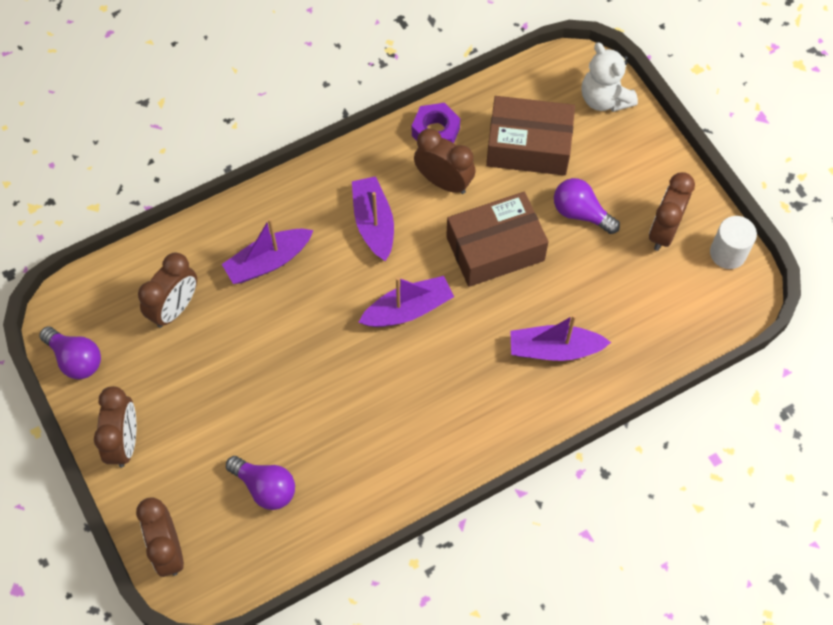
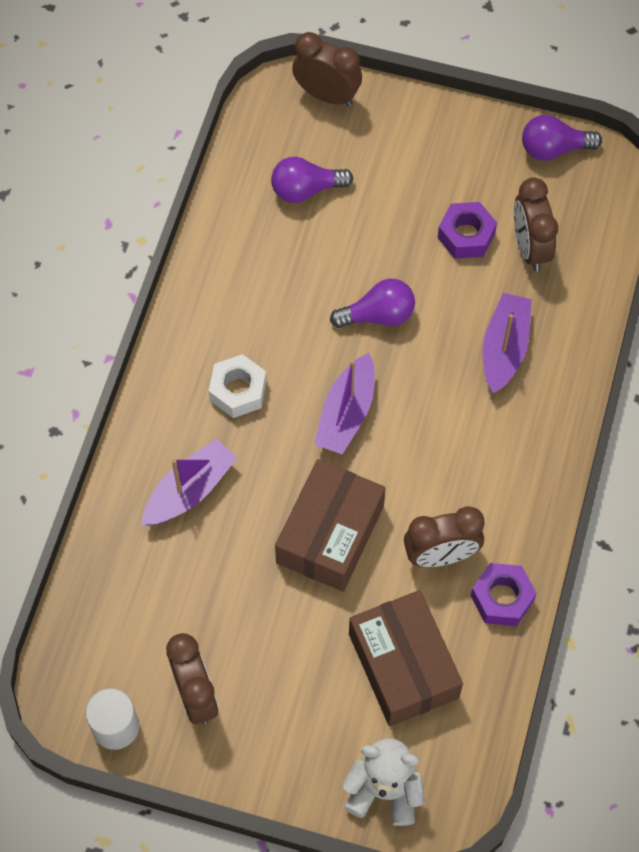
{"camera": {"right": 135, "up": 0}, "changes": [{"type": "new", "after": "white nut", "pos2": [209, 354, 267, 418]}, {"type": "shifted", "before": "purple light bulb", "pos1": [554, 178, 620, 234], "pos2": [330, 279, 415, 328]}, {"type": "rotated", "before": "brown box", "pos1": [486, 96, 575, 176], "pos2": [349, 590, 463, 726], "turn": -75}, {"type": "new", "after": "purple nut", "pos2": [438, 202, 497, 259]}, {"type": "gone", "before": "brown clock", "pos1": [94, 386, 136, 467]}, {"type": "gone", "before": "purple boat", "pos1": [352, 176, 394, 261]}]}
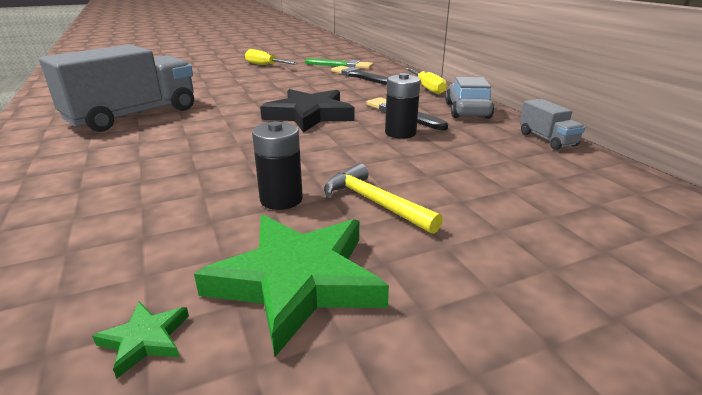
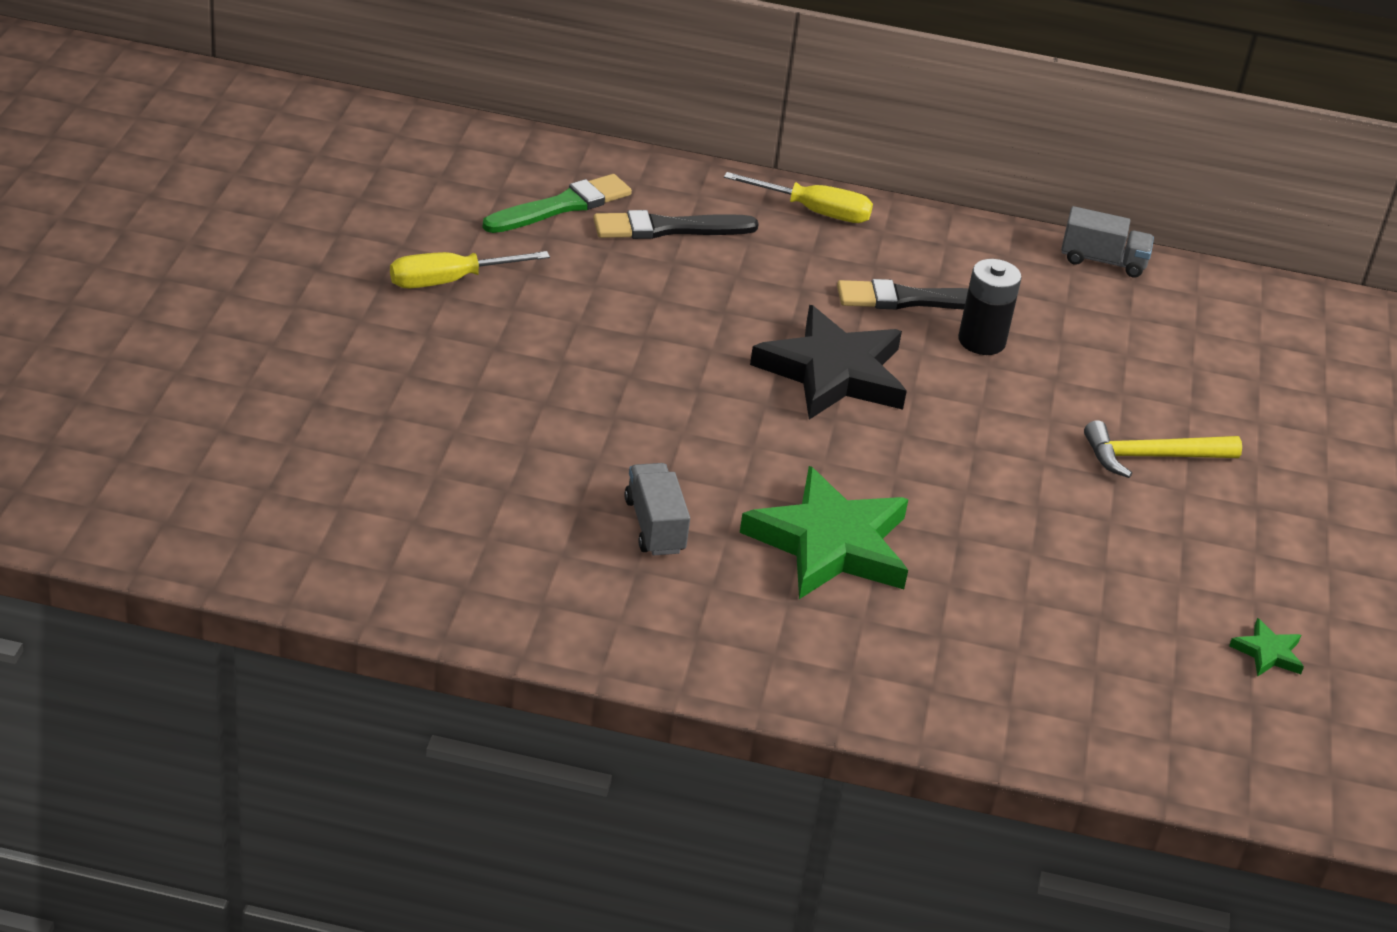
{"camera": {"right": -60, "up": 10}, "changes": [{"type": "scaled", "before": "grey truck", "pos1": [39, 44, 194, 132], "pos2": [624, 463, 690, 556], "scale": 0.45}, {"type": "shifted", "before": "green star", "pos1": [194, 215, 389, 357], "pos2": [740, 466, 908, 599]}, {"type": "gone", "before": "black battery", "pos1": [252, 121, 303, 210]}, {"type": "gone", "before": "grey car", "pos1": [445, 77, 494, 119]}]}
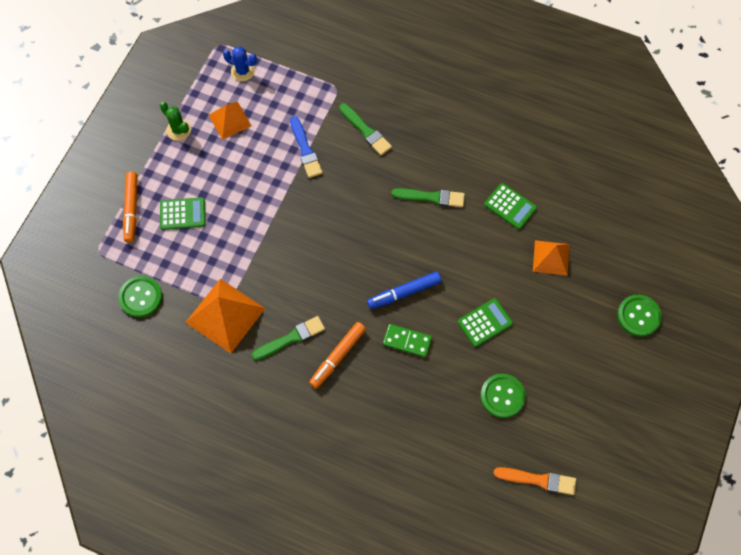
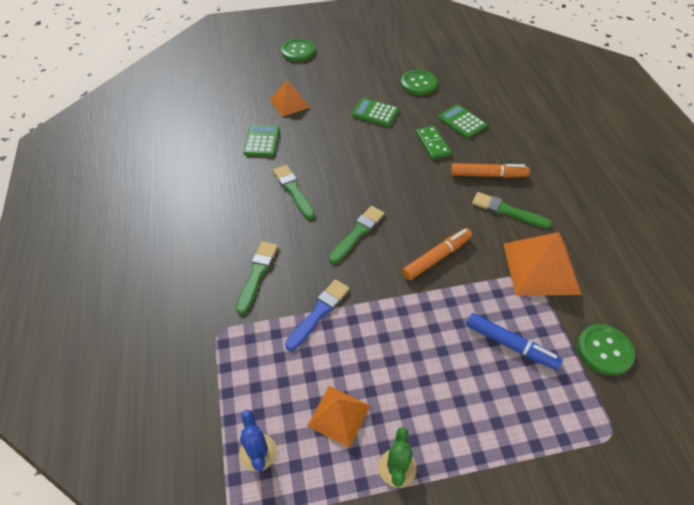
{"camera": {"right": -125, "up": -15}, "changes": [{"type": "new", "after": "green brush", "pos2": [329, 206, 384, 264]}, {"type": "shifted", "before": "orange marker", "pos1": [123, 172, 138, 243], "pos2": [402, 228, 472, 280]}, {"type": "shifted", "before": "green calculator", "pos1": [160, 197, 206, 230], "pos2": [438, 104, 487, 139]}, {"type": "shifted", "before": "blue marker", "pos1": [367, 272, 441, 309], "pos2": [466, 313, 563, 370]}, {"type": "gone", "before": "orange brush", "pos1": [494, 467, 576, 495]}]}
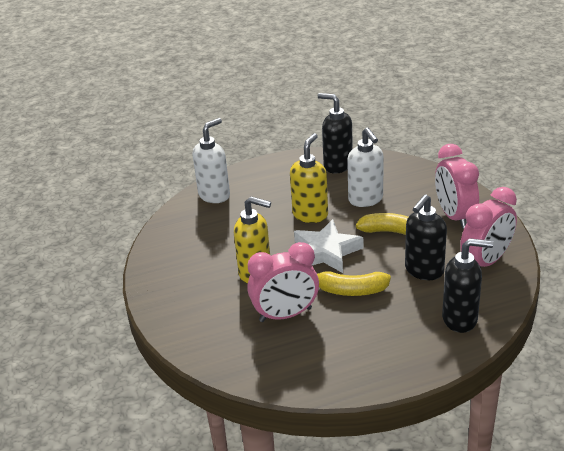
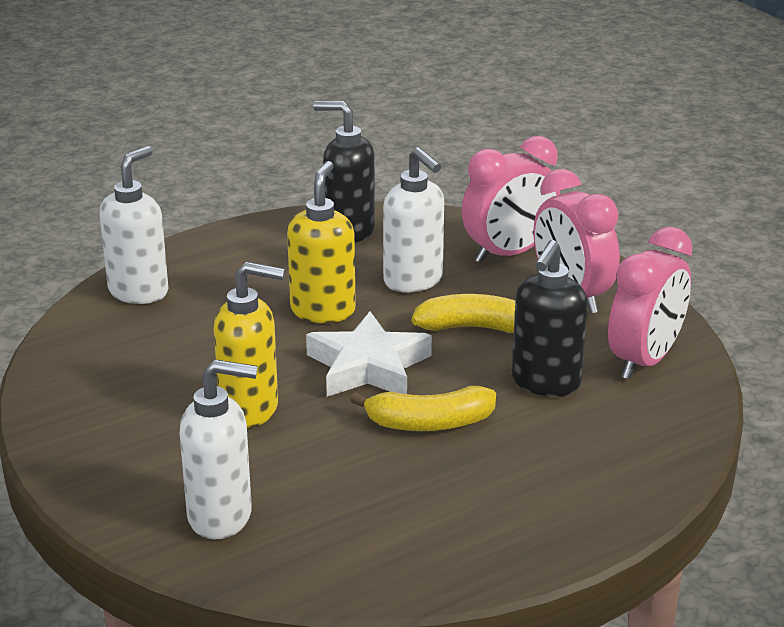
{"camera": {"right": -15, "up": -5}, "changes": [{"type": "new", "after": "white soap dispenser", "pos2": [179, 360, 258, 539]}, {"type": "shifted", "before": "pink clock", "pos1": [248, 242, 319, 322], "pos2": [462, 136, 560, 263]}, {"type": "gone", "before": "black soap dispenser", "pos1": [442, 238, 493, 333]}]}
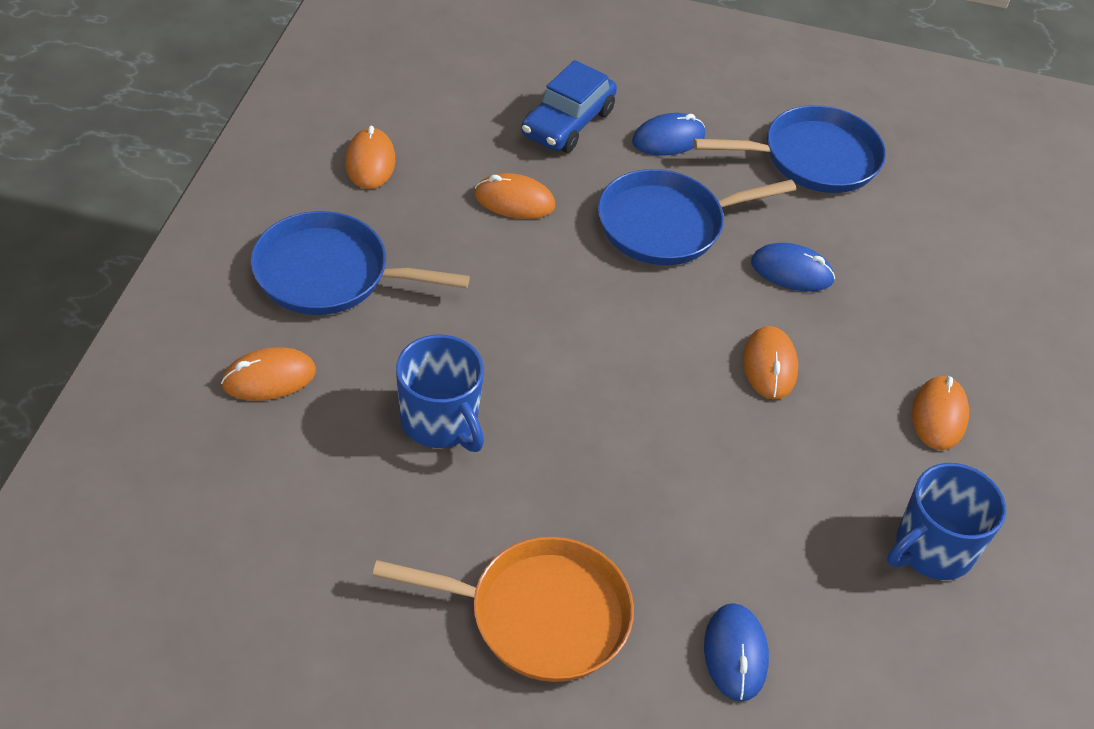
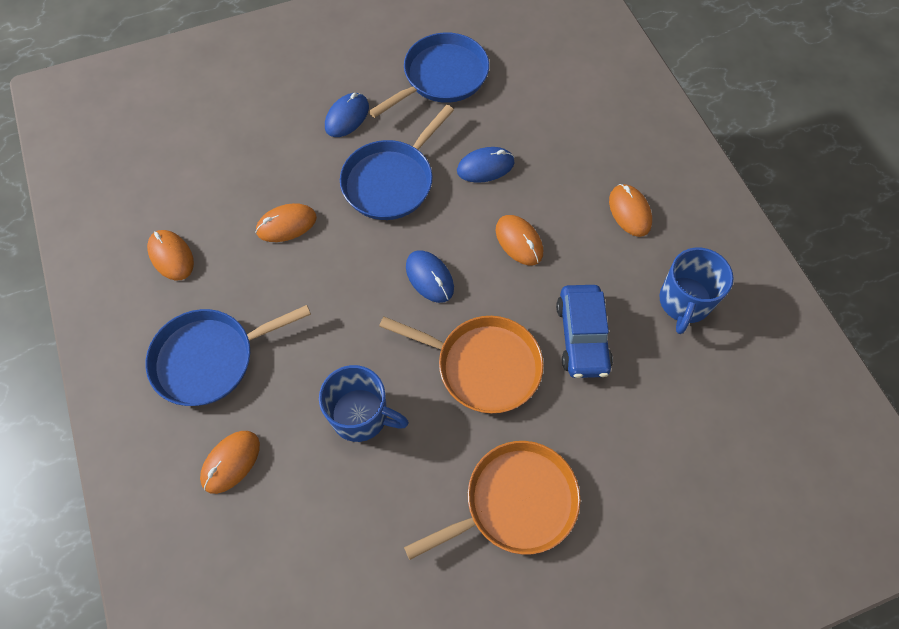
{"camera": {"right": -30, "up": 15}, "changes": [{"type": "new", "after": "orange pan", "pos2": [379, 316, 544, 413]}, {"type": "shifted", "before": "blue mouse", "pos1": [704, 603, 769, 702], "pos2": [406, 250, 454, 303]}, {"type": "shifted", "before": "blue car", "pos1": [521, 60, 617, 153], "pos2": [556, 285, 613, 378]}]}
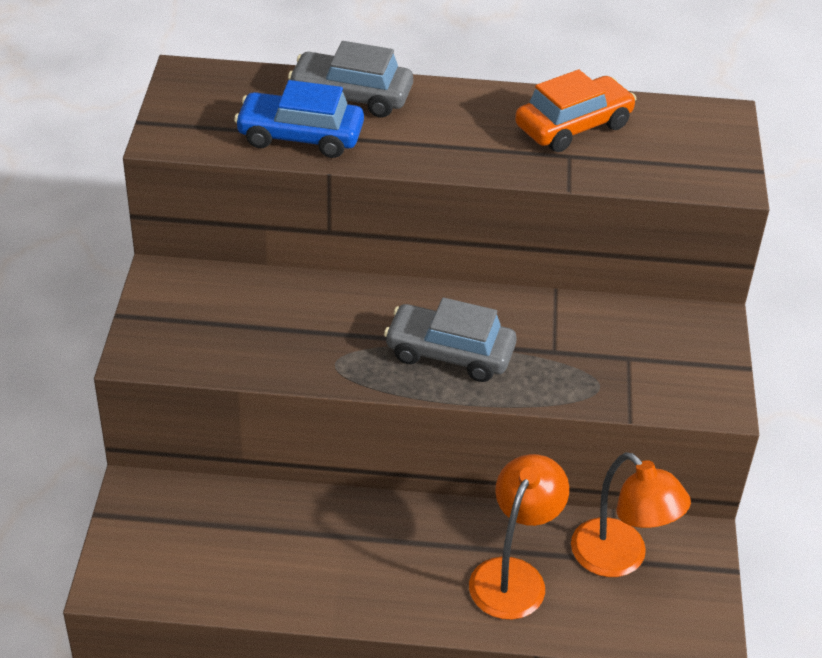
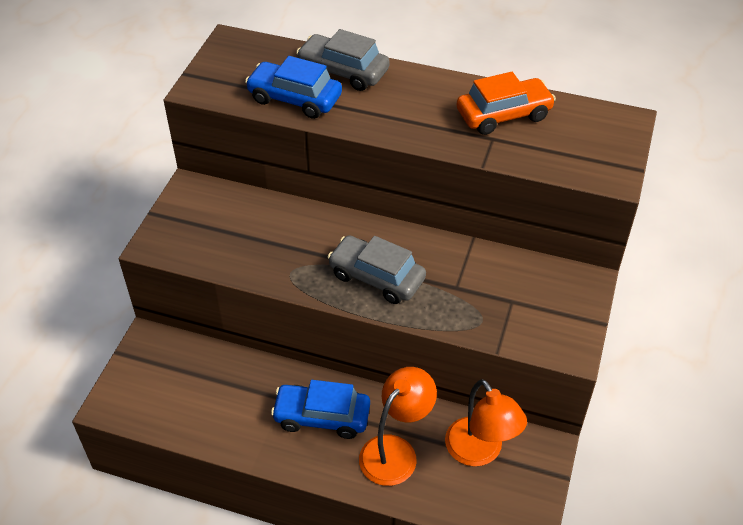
{"camera": {"right": 15, "up": 5}, "changes": [{"type": "new", "after": "blue car", "pos2": [271, 380, 370, 439]}]}
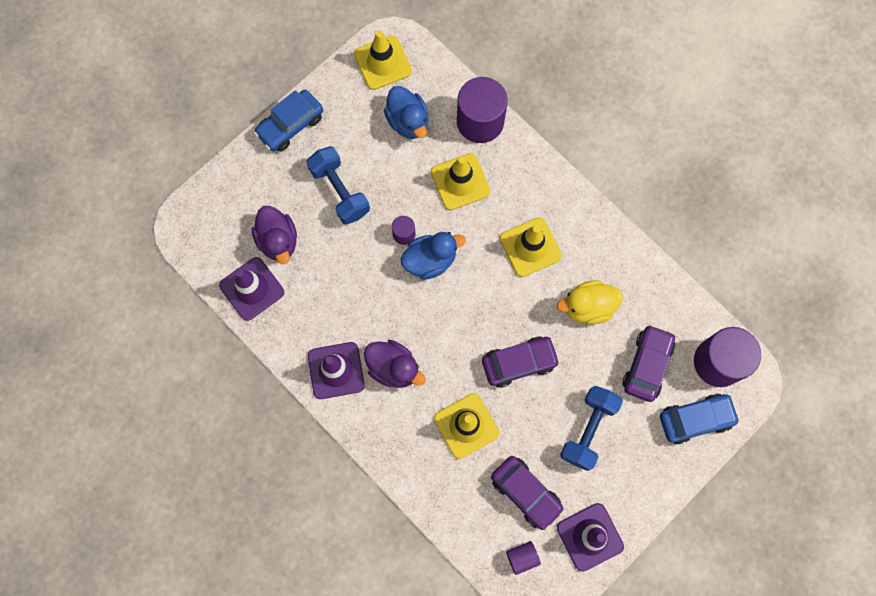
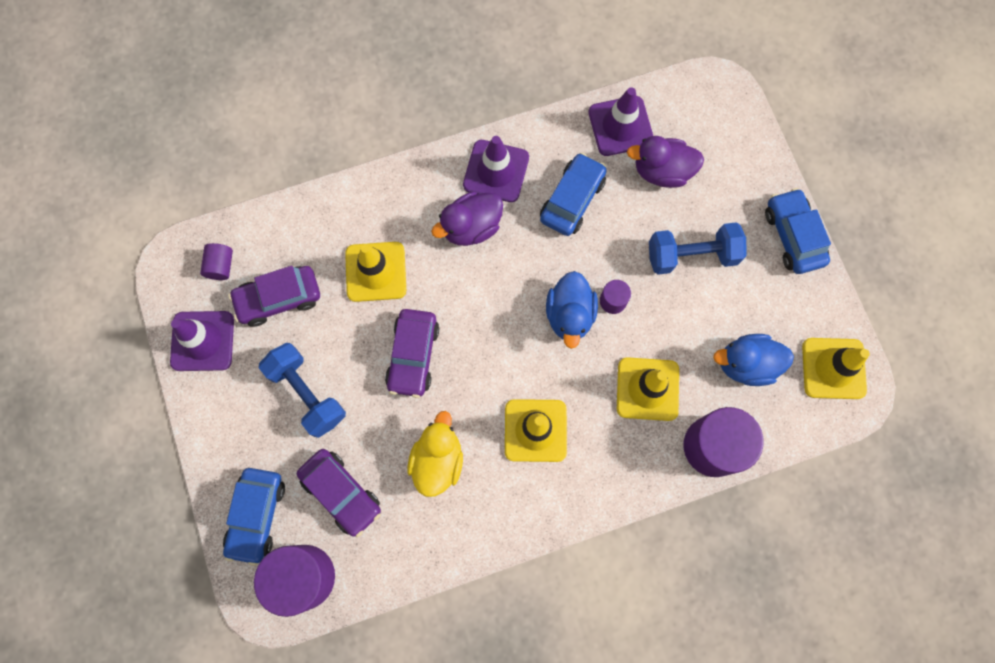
{"camera": {"right": 115, "up": 0}, "changes": [{"type": "new", "after": "blue car", "pos2": [540, 153, 607, 236]}]}
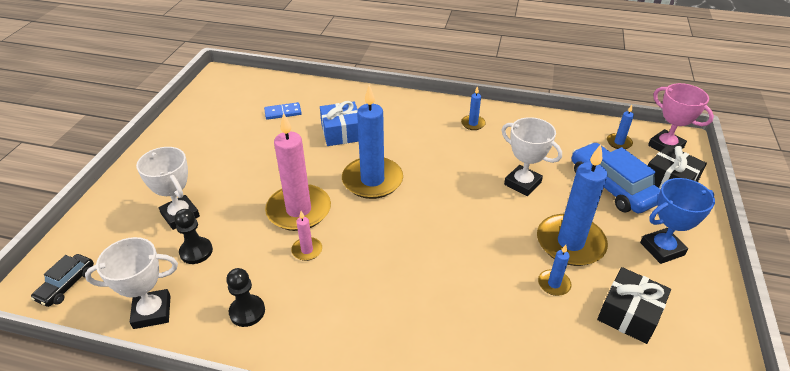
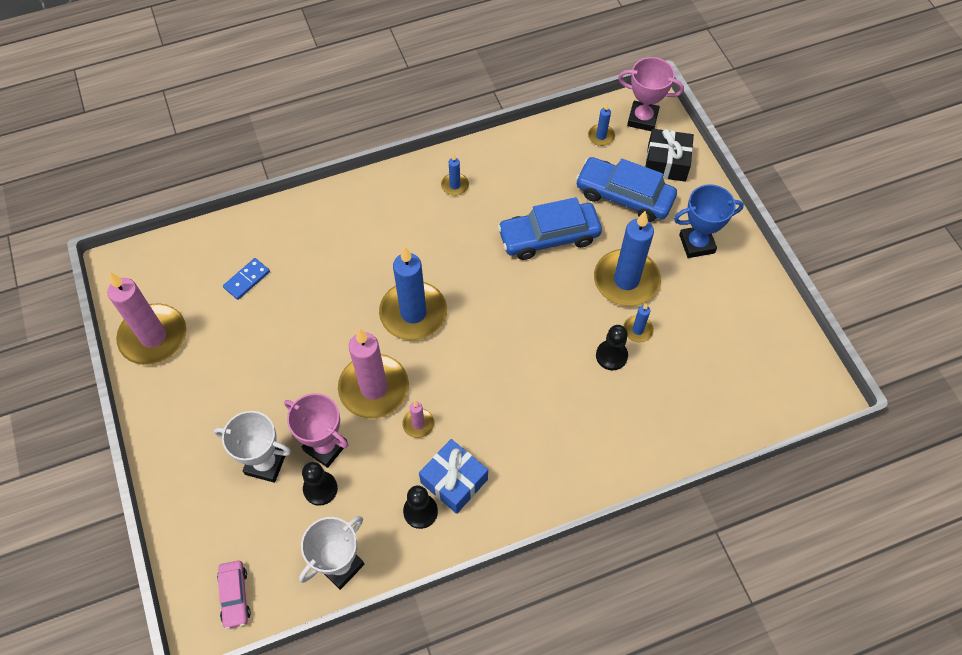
{"camera": {"right": -35, "up": 20}, "changes": [{"type": "new", "after": "pink candle", "pos2": [107, 272, 186, 365]}, {"type": "repainted", "before": "black car", "after": "pink car", "pos1": [31, 254, 94, 307], "pos2": [217, 561, 251, 629]}, {"type": "new", "after": "pink trophy", "pos2": [284, 393, 349, 468]}, {"type": "shifted", "before": "blue gift", "pos1": [320, 101, 359, 146], "pos2": [419, 439, 488, 514]}, {"type": "swapped", "before": "white trophy", "after": "blue car", "pos1": [501, 117, 562, 196], "pos2": [497, 197, 602, 260]}, {"type": "new", "after": "black pawn", "pos2": [596, 325, 628, 370]}, {"type": "rotated", "before": "blue trophy", "pos1": [640, 178, 715, 264], "pos2": [674, 184, 744, 258], "turn": 45}, {"type": "gone", "before": "black gift", "pos1": [597, 267, 671, 344]}]}
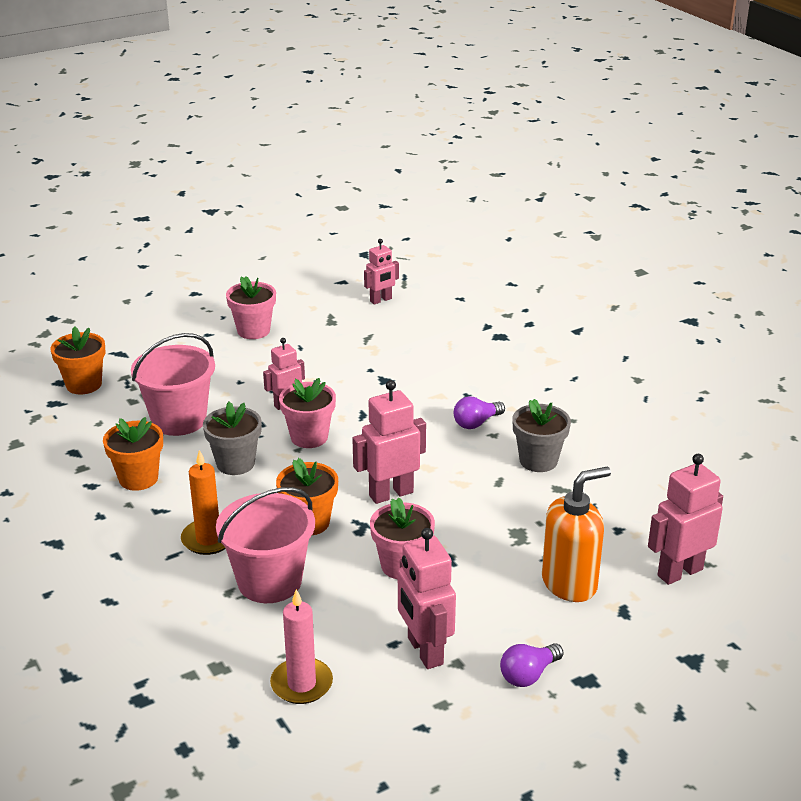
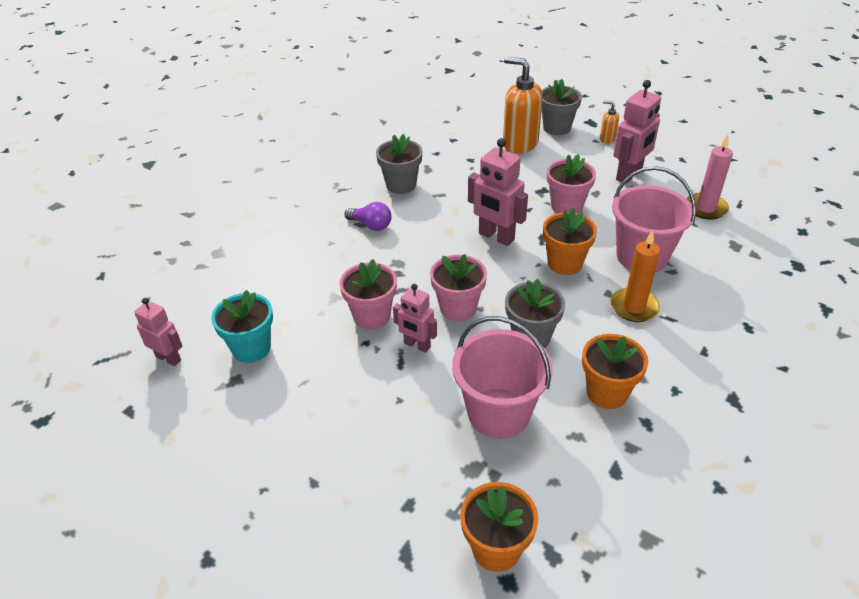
{"camera": {"right": -115, "up": 10}, "changes": [{"type": "new", "after": "turquoise flower pot", "pos2": [211, 290, 273, 363]}, {"type": "shifted", "before": "pink flower pot", "pos1": [226, 276, 276, 339], "pos2": [339, 259, 397, 330]}, {"type": "new", "after": "grey flower pot", "pos2": [542, 79, 582, 135]}, {"type": "swapped", "before": "purple light bulb", "after": "orange soap dispenser", "pos1": [500, 643, 564, 687], "pos2": [600, 101, 619, 143]}, {"type": "gone", "before": "pink robot", "pos1": [648, 454, 723, 585]}]}
